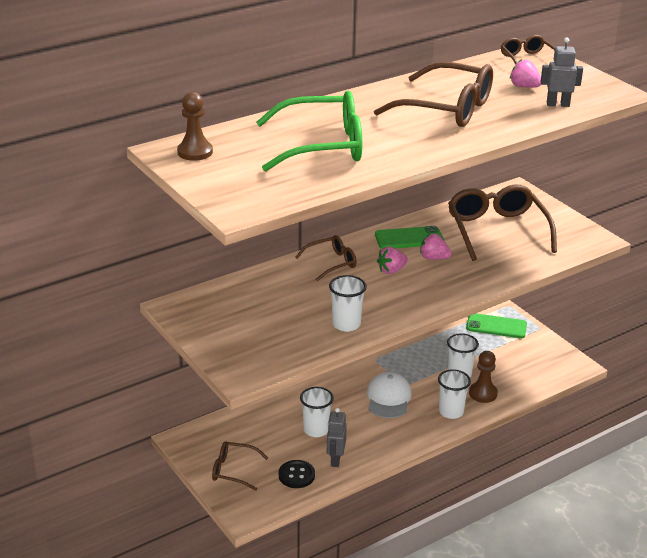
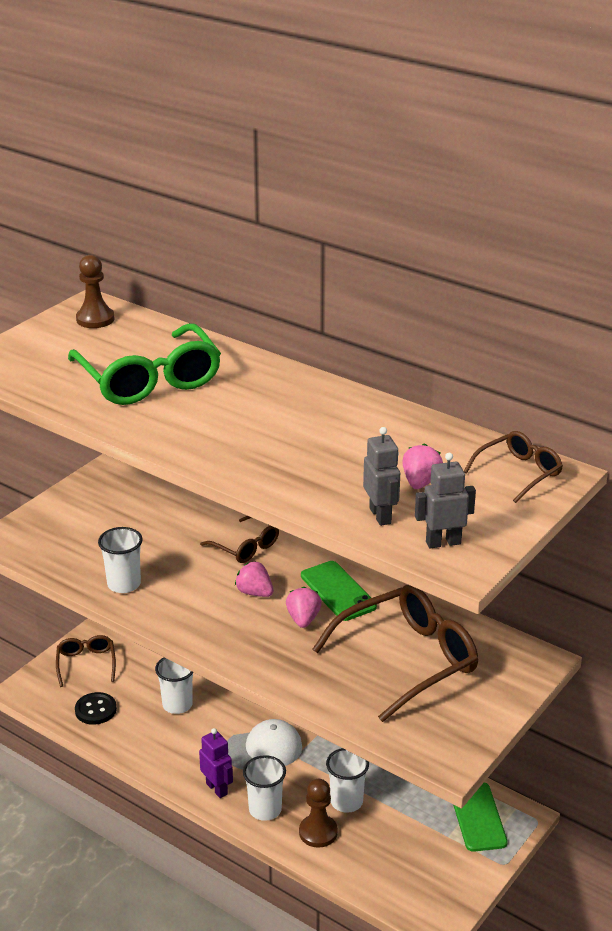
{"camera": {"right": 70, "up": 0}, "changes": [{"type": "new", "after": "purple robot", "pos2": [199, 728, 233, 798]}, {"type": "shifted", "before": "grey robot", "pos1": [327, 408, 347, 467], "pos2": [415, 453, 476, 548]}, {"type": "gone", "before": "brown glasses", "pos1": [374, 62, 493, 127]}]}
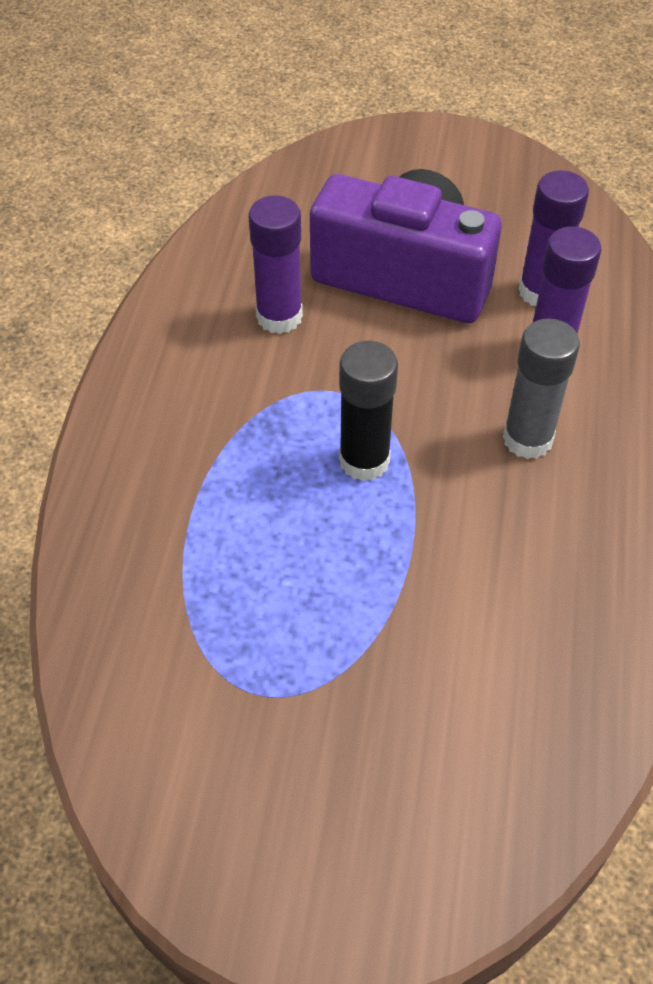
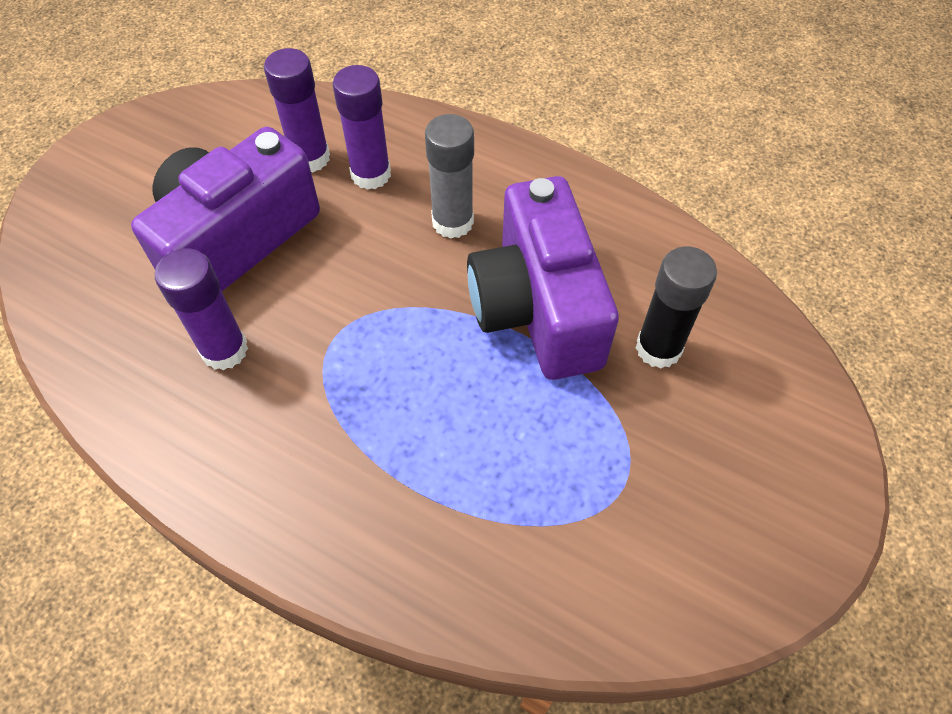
{"camera": {"right": -70, "up": 5}, "changes": [{"type": "new", "after": "purple camera", "pos2": [467, 176, 619, 380]}, {"type": "shifted", "before": "black glue stick", "pos1": [339, 341, 398, 481], "pos2": [636, 246, 717, 369]}]}
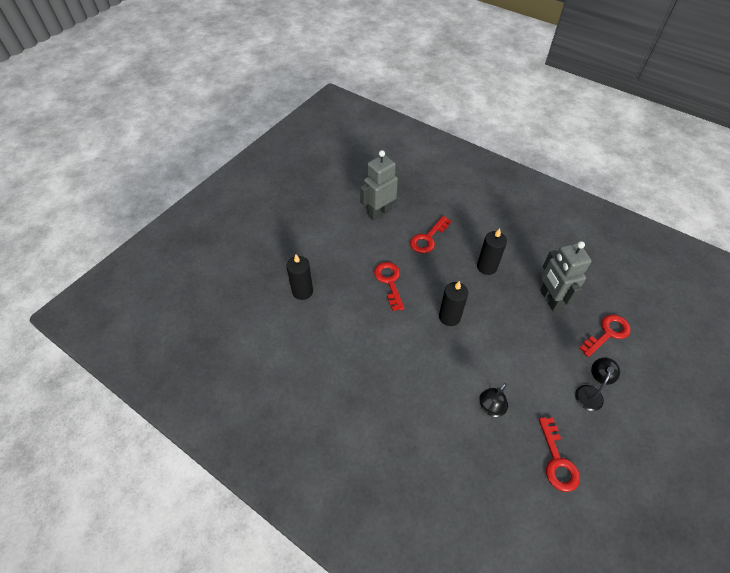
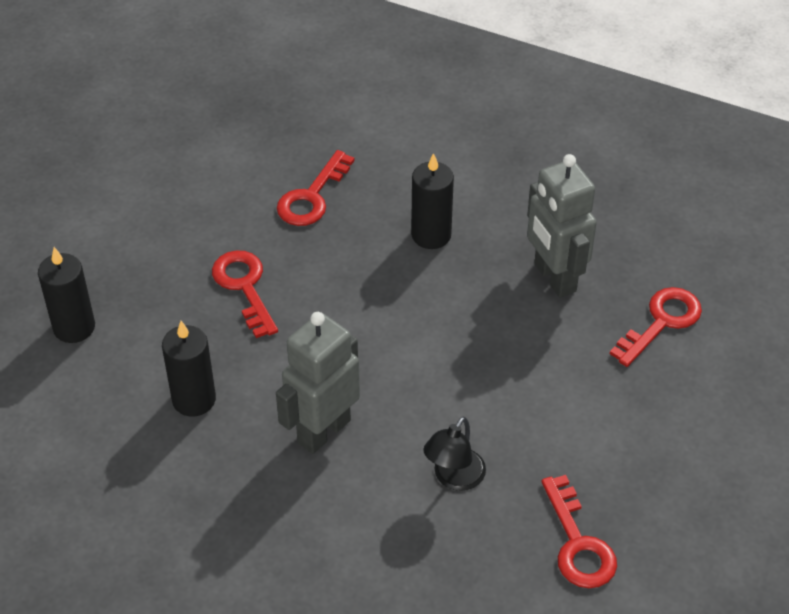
{"camera": {"right": -10, "up": -5}, "changes": [{"type": "shifted", "before": "black candle", "pos1": [439, 281, 468, 326], "pos2": [162, 321, 216, 417]}, {"type": "shifted", "before": "grey robot", "pos1": [360, 150, 399, 221], "pos2": [276, 312, 360, 454]}, {"type": "gone", "before": "black lamp", "pos1": [575, 357, 620, 411]}]}
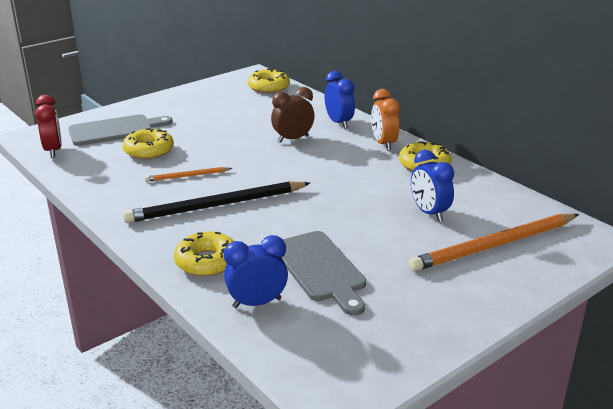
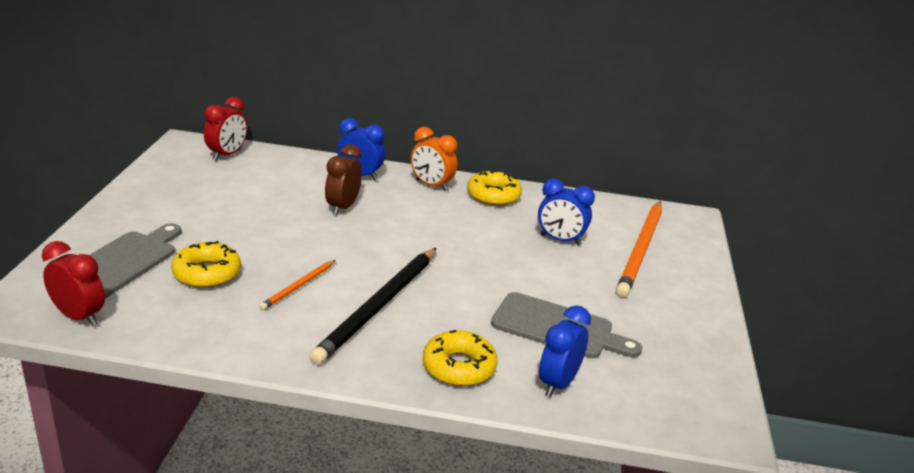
{"camera": {"right": -45, "up": 0}, "changes": [{"type": "swapped", "before": "yellow donut", "after": "red clock", "pos1": [247, 69, 290, 93], "pos2": [204, 97, 247, 161]}]}
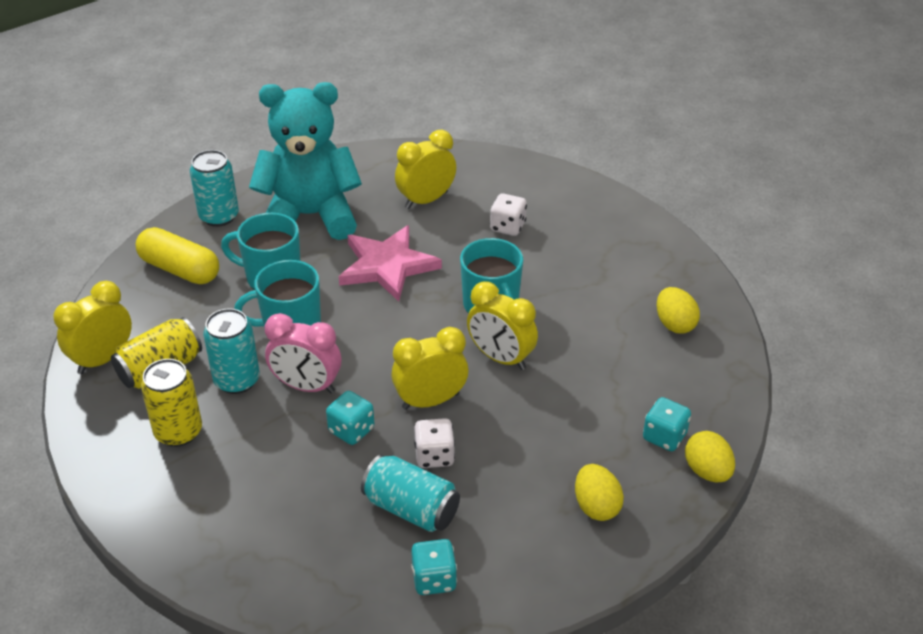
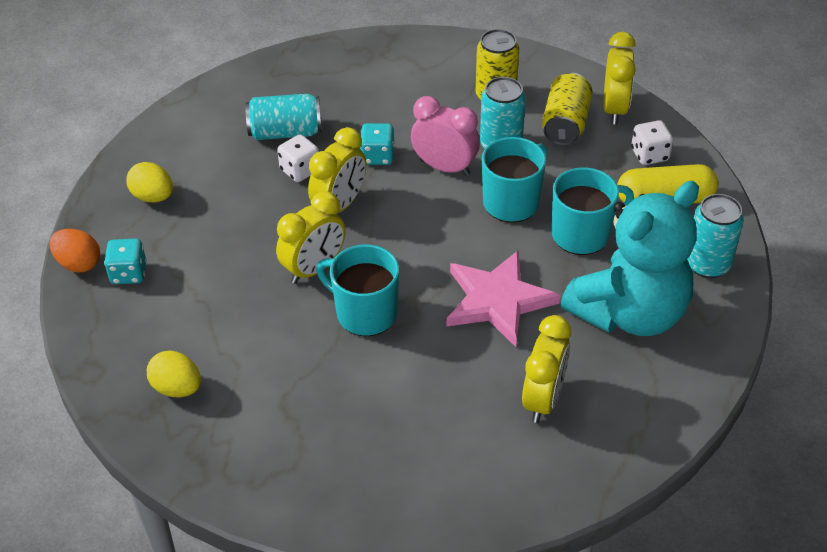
{"camera": {"right": 145, "up": 5}, "changes": [{"type": "repainted", "before": "yellow egg", "after": "orange egg", "pos1": [685, 431, 735, 482], "pos2": [49, 229, 100, 272]}, {"type": "rotated", "before": "yellow clock", "pos1": [467, 281, 538, 370], "pos2": [276, 191, 346, 284], "turn": 135}, {"type": "rotated", "before": "pink clock", "pos1": [265, 313, 341, 393], "pos2": [411, 96, 480, 176], "turn": 45}, {"type": "shifted", "before": "white dice", "pos1": [490, 193, 527, 236], "pos2": [631, 120, 673, 165]}, {"type": "gone", "before": "turquoise dice", "pos1": [411, 539, 457, 595]}]}
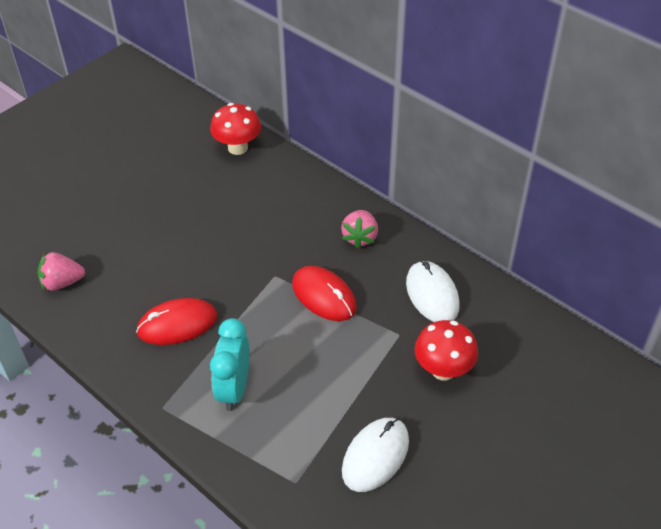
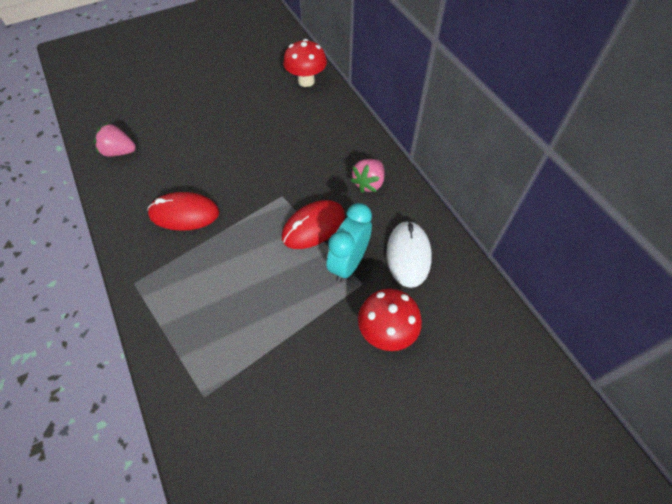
{"camera": {"right": 20, "up": 10}, "changes": [{"type": "rotated", "before": "red mouse", "pos1": [292, 266, 357, 321], "pos2": [282, 200, 345, 249], "turn": 75}, {"type": "shifted", "before": "turquoise clock", "pos1": [210, 318, 250, 411], "pos2": [326, 203, 372, 282]}, {"type": "gone", "before": "white mouse", "pos1": [342, 418, 409, 492]}]}
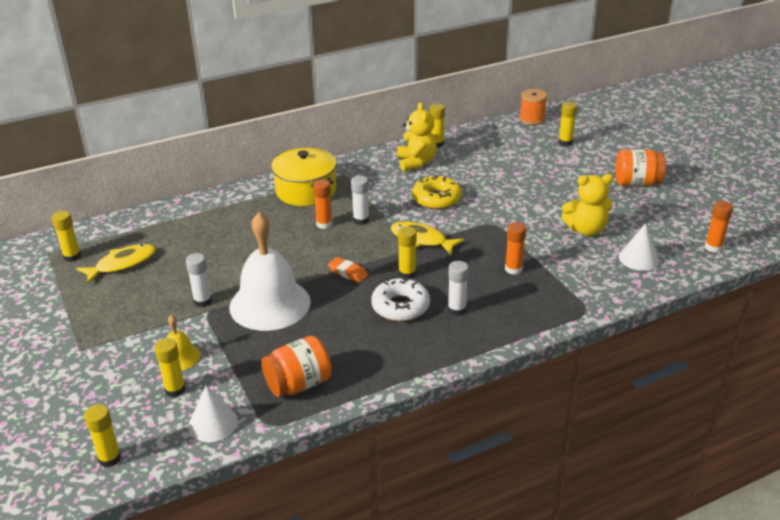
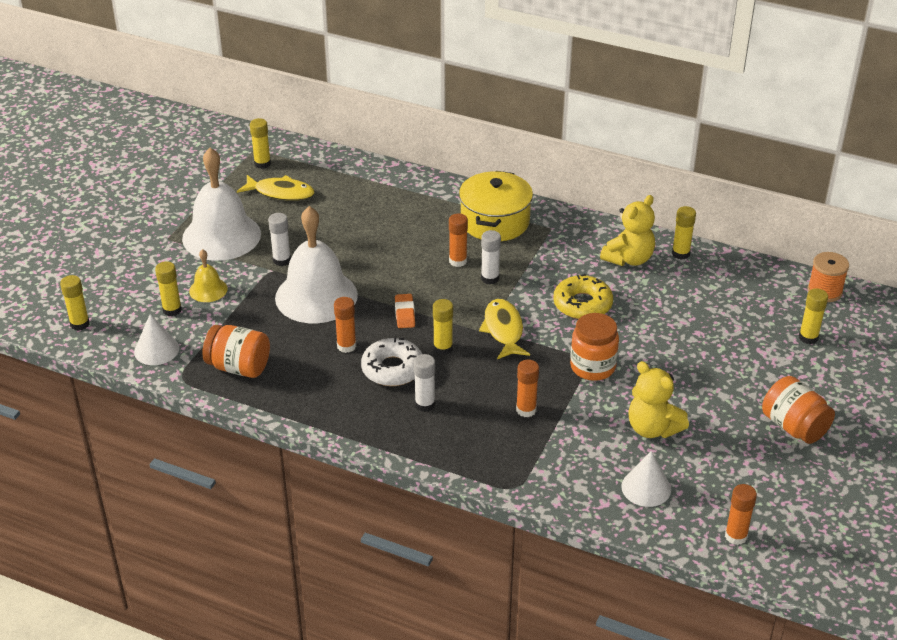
{"camera": {"right": 50, "up": 5}, "changes": [{"type": "new", "after": "white bell", "pos2": [182, 148, 261, 261]}, {"type": "new", "after": "orange glue stick", "pos2": [334, 297, 356, 353]}, {"type": "new", "after": "orange jar", "pos2": [570, 313, 619, 381]}]}
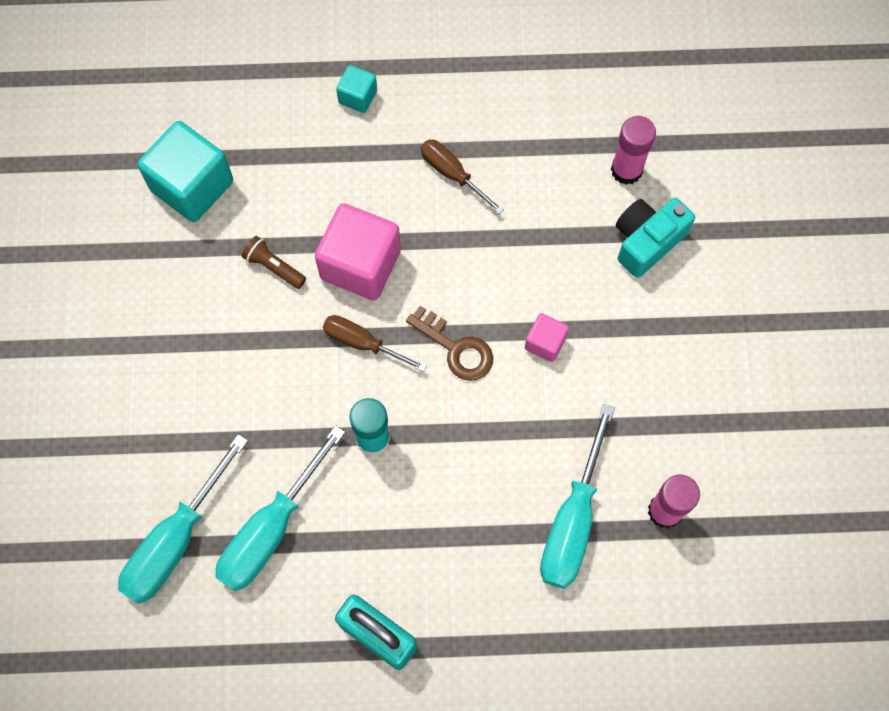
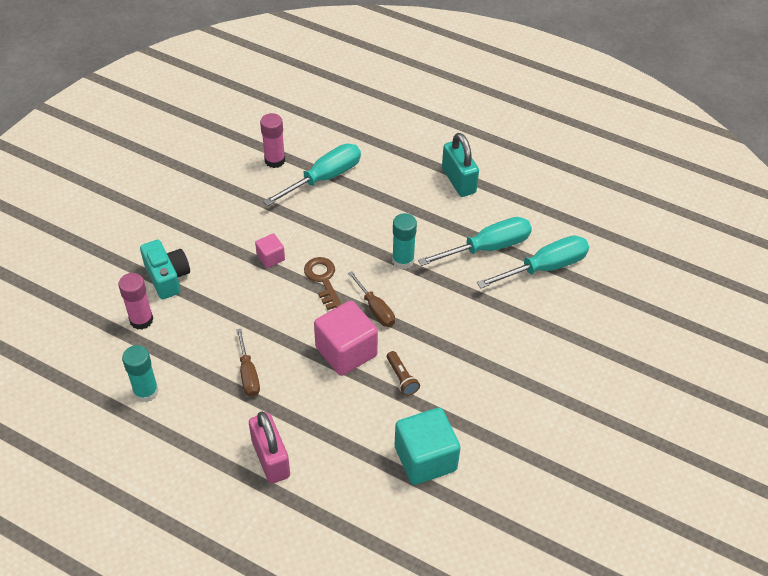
{"camera": {"right": -150, "up": -20}, "changes": [{"type": "new", "after": "turquoise glue stick", "pos2": [122, 345, 159, 402]}, {"type": "rotated", "before": "turquoise camera", "pos1": [616, 198, 695, 278], "pos2": [140, 240, 190, 299], "turn": -105}, {"type": "swapped", "before": "turquoise cube", "after": "pink padlock", "pos1": [336, 65, 377, 113], "pos2": [249, 412, 290, 484]}]}
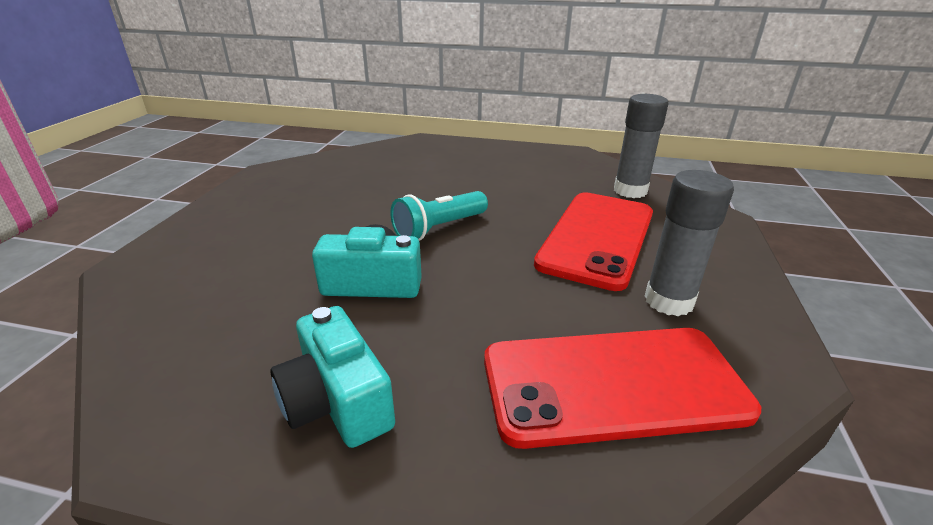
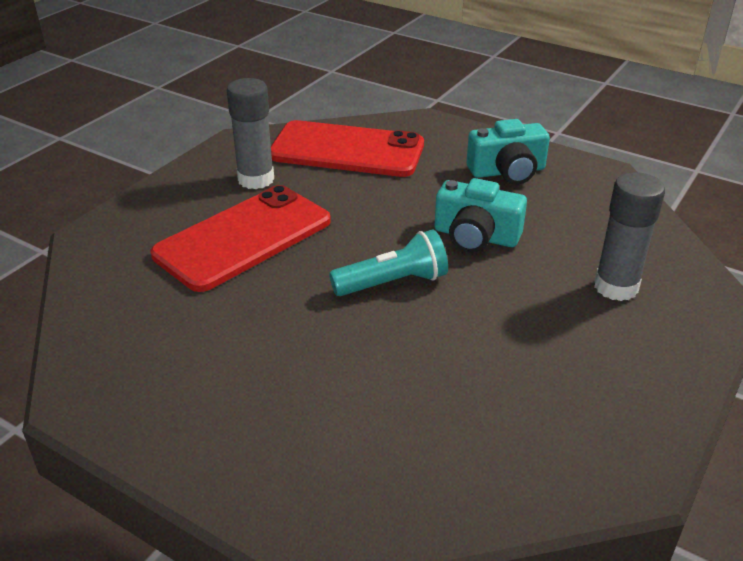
{"camera": {"right": -160, "up": 5}, "changes": [{"type": "rotated", "before": "turquoise camera", "pos1": [270, 306, 395, 448], "pos2": [466, 119, 550, 185], "turn": 90}, {"type": "shifted", "before": "grey glue stick", "pos1": [614, 94, 669, 198], "pos2": [594, 172, 665, 301]}]}
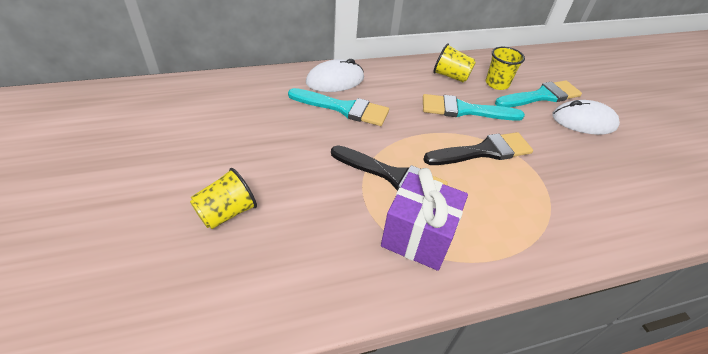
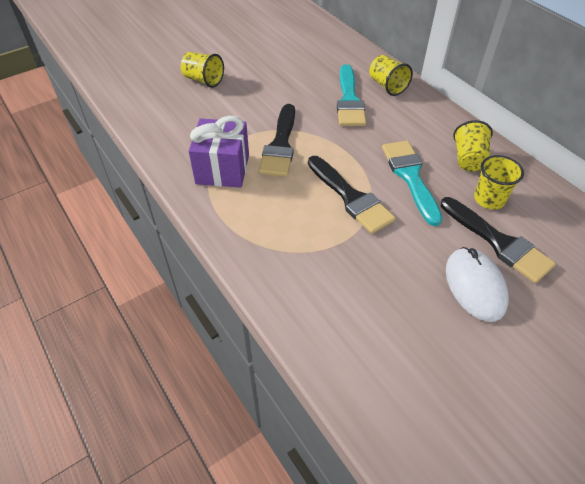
{"camera": {"right": 75, "up": 5}, "changes": [{"type": "swapped", "before": "white mouse", "after": "yellow cup", "pos1": [306, 59, 364, 92], "pos2": [369, 55, 413, 96]}, {"type": "repainted", "before": "turquoise brush", "after": "black brush", "pos1": [495, 80, 582, 107], "pos2": [441, 197, 556, 283]}]}
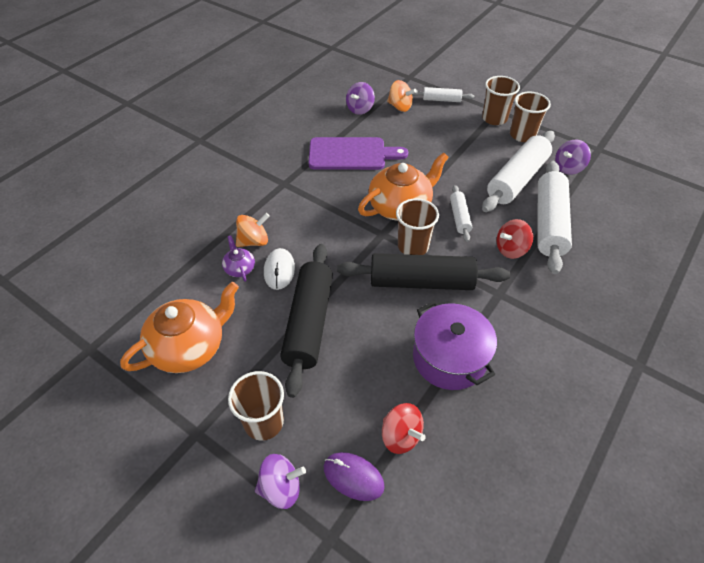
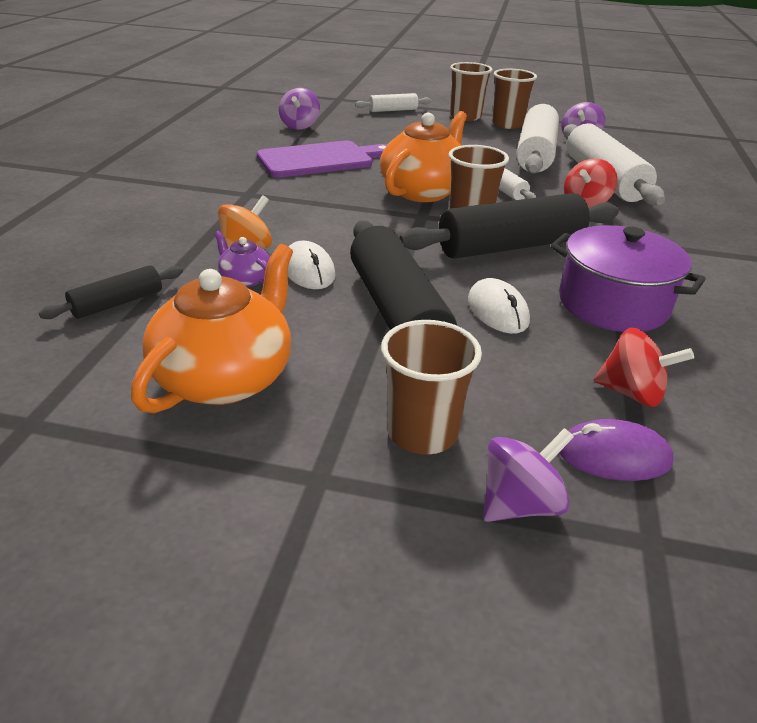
{"camera": {"right": -25, "up": -15}, "changes": [{"type": "new", "after": "black rolling pin", "pos2": [39, 265, 183, 319]}, {"type": "new", "after": "white mouse", "pos2": [468, 278, 530, 334]}, {"type": "gone", "before": "orange spinning top", "pos1": [387, 80, 417, 112]}]}
